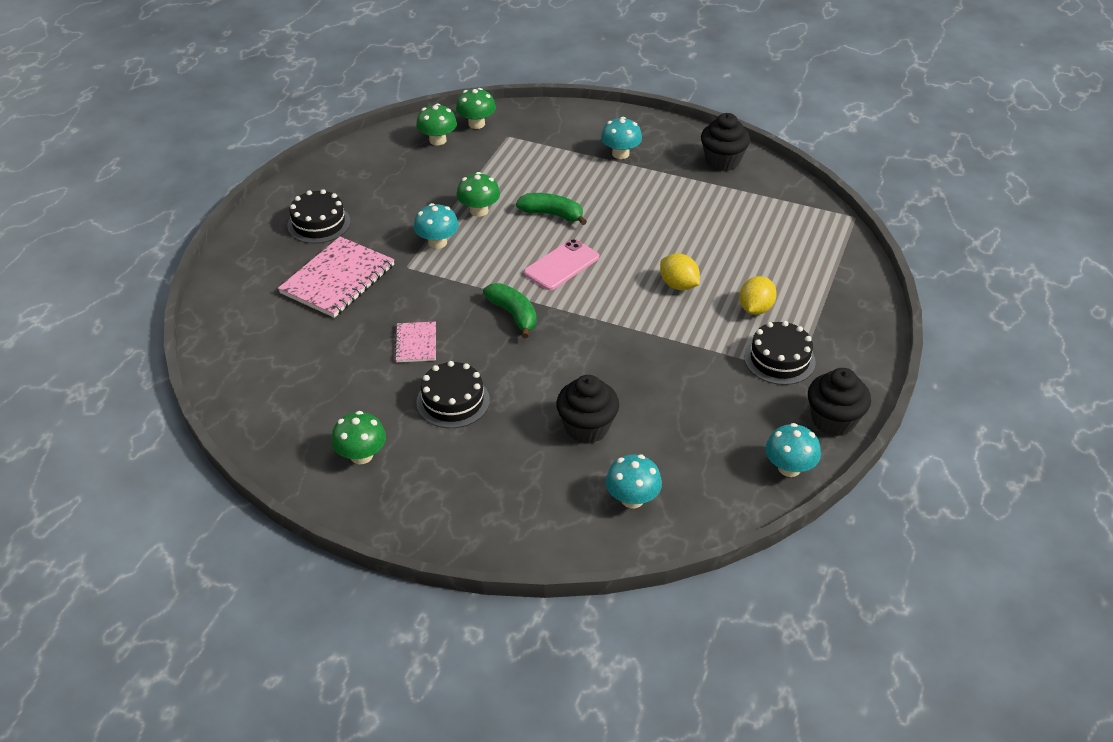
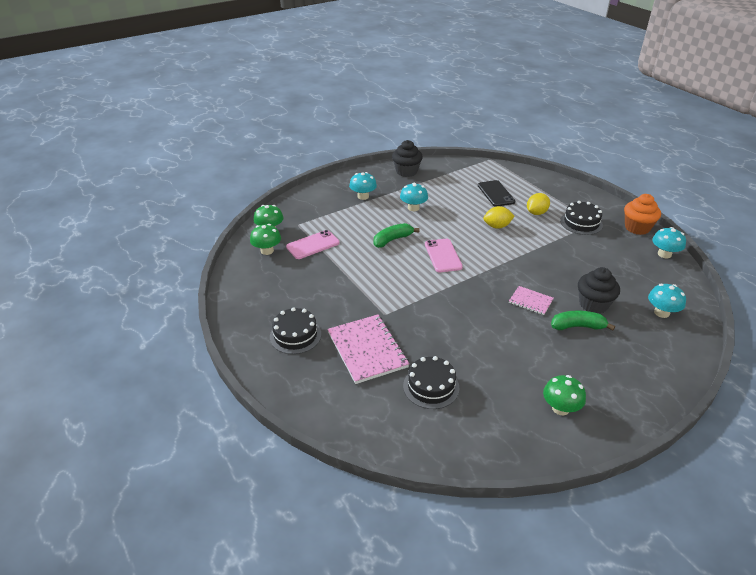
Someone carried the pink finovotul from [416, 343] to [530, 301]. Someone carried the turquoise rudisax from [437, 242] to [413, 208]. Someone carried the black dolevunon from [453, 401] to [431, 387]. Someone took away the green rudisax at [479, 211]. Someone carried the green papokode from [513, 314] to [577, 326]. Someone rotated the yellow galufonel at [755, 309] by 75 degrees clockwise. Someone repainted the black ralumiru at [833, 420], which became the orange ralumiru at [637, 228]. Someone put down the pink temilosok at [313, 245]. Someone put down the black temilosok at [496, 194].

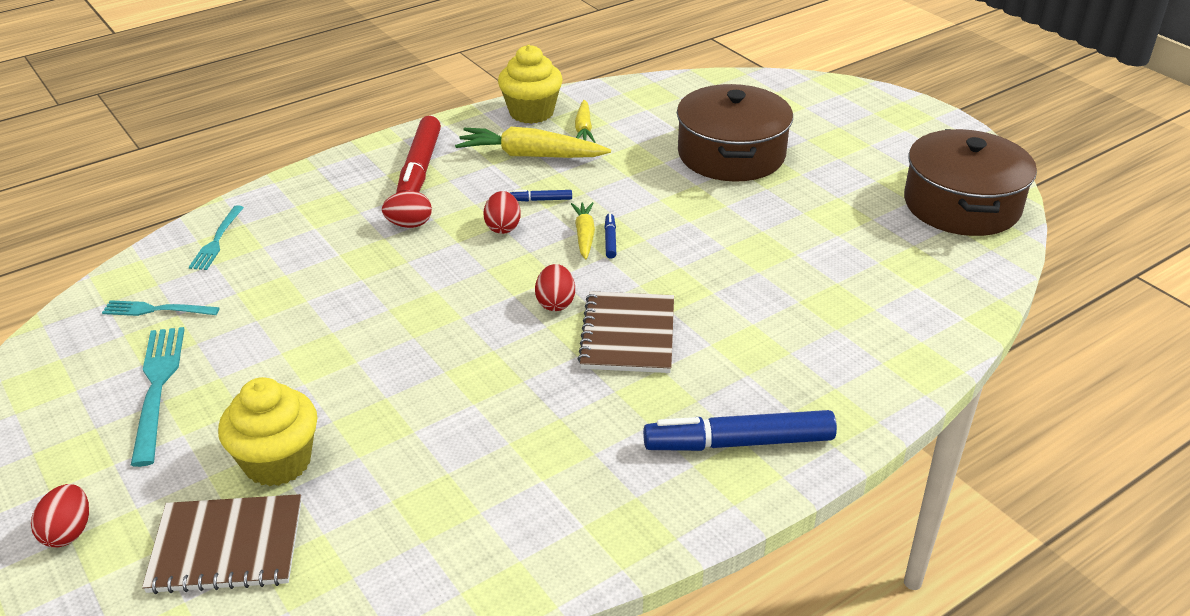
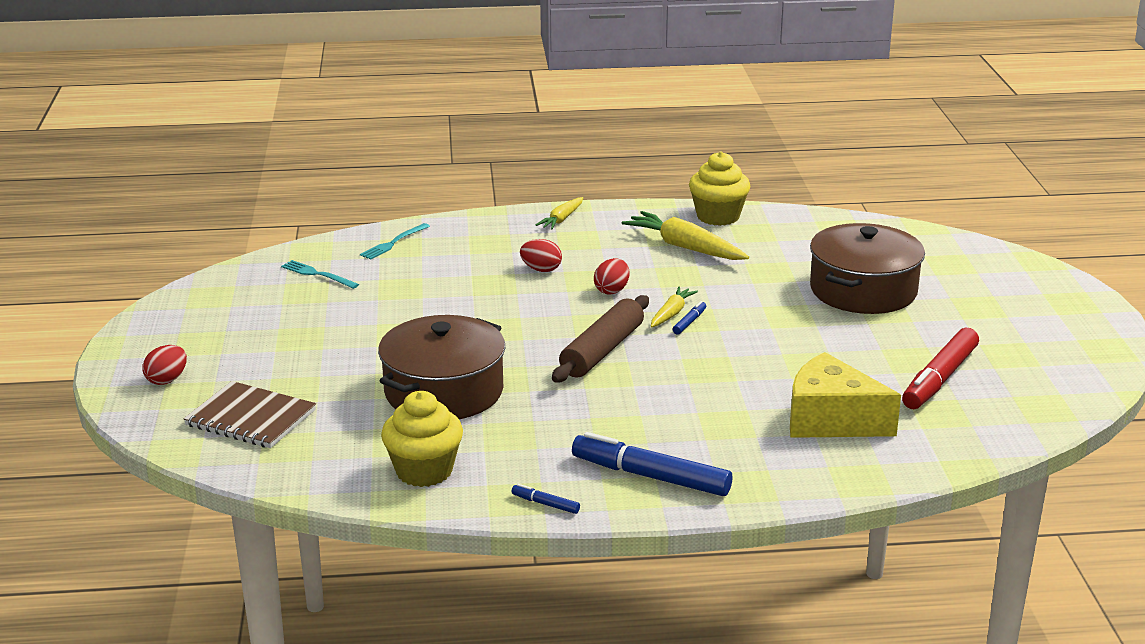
Someone took away the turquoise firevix at [157, 388]. Someone carried the yellow ralumiru from [278, 462] to [424, 471]. Someone carried the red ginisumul from [419, 169] to [939, 379]. Someone carried the blue ginisumul from [541, 200] to [545, 504]. Someone swapped the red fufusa at [555, 303] for the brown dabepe at [602, 350]. Someone carried the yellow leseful from [583, 129] to [561, 219]. Someone took away the brown finovotul at [628, 335]. Someone carried the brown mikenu from [961, 205] to [444, 391]. Someone put down the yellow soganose at [831, 420].

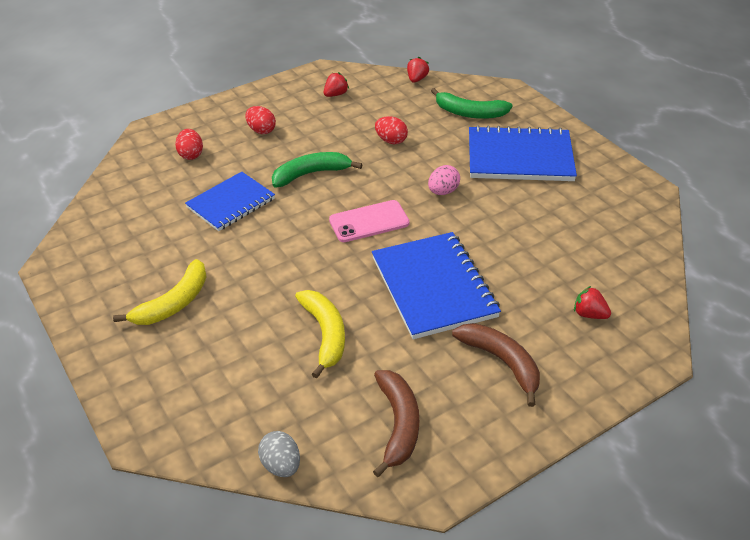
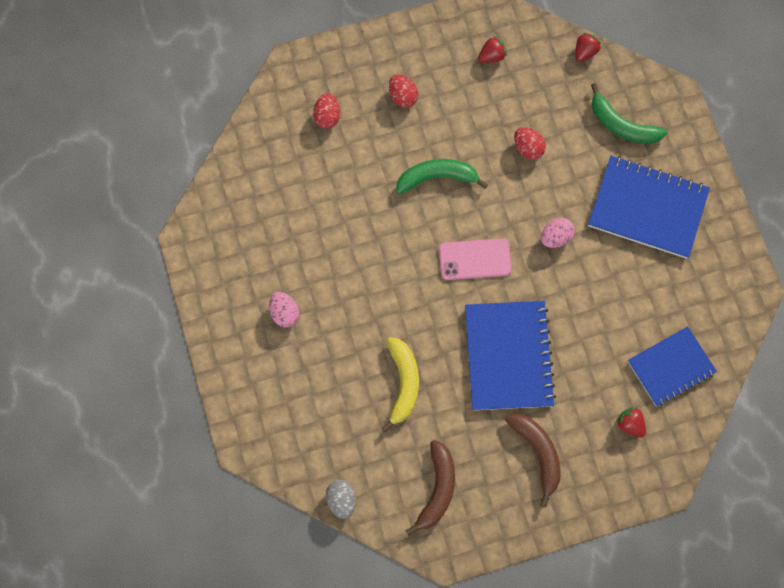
Someone swapped the yellow papokode at [173, 303] for the pink fufusa at [285, 313]. Someone carried the blue finovotul from [231, 203] to [671, 367].

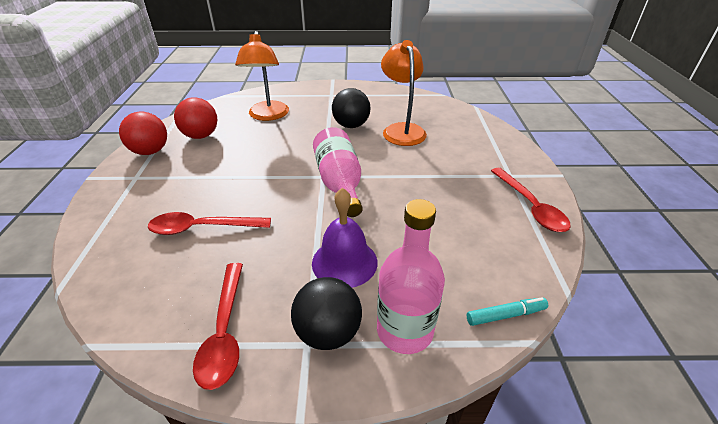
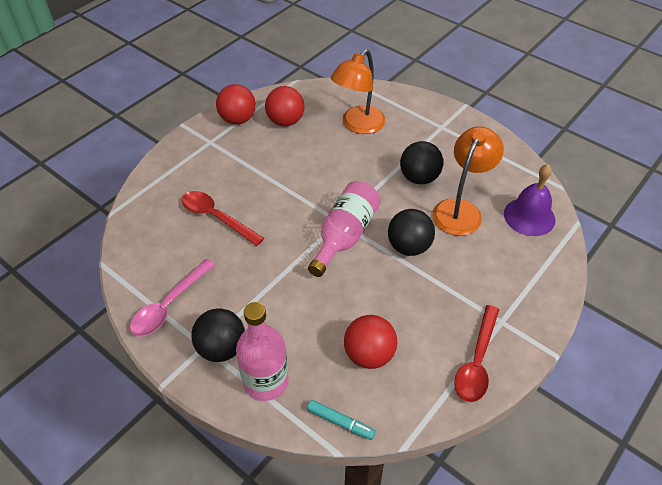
Someone repainted the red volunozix at [224, 332], which became the pink volunozix at [169, 305]. Someone carried the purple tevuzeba from [344, 262] to [529, 216]. Someone put down the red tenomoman at [369, 355]. Someone put down the black tenomoman at [409, 247].

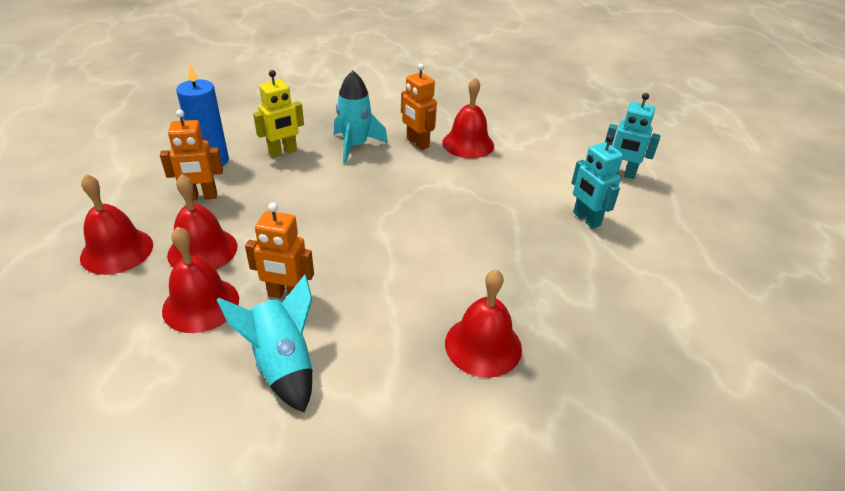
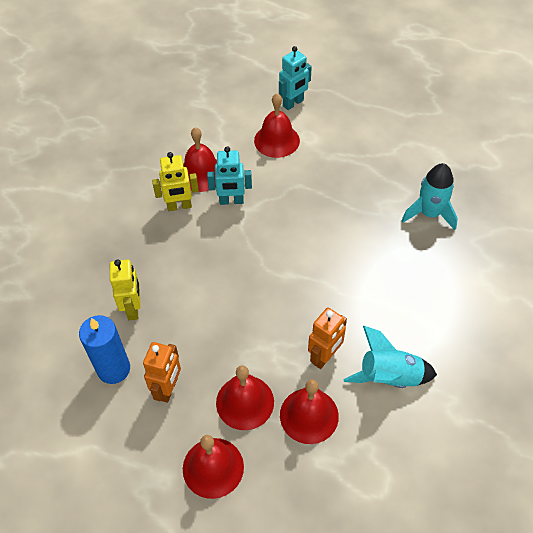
Someone carried the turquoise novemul from [355, 146] to [429, 213]. Someone repainted the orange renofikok at [417, 143], which became the yellow renofikok at [179, 206]. Someone carried the red tevuzeba from [483, 345] to [276, 140]. Someone carried the turquoise renofikok from [586, 219] to [231, 201].

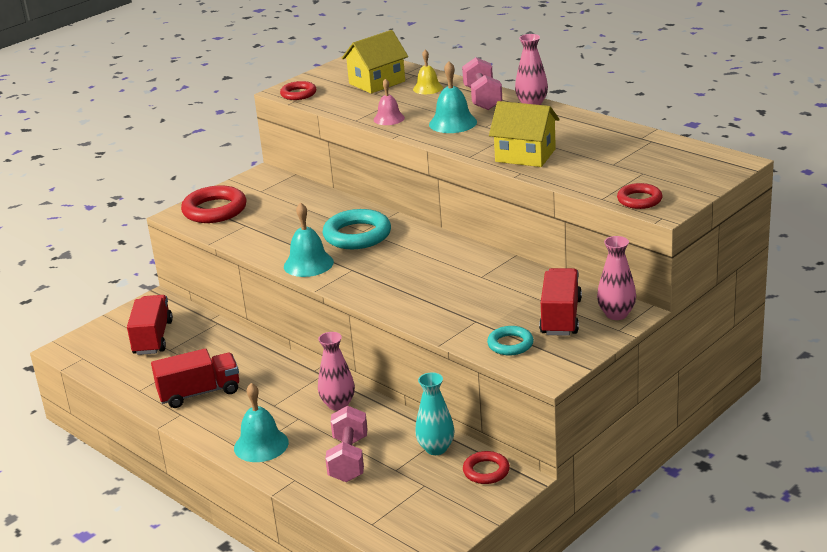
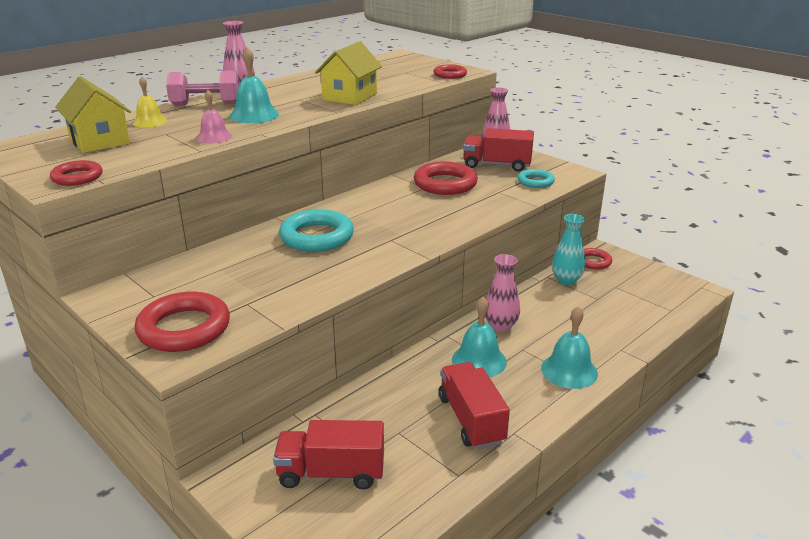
Someone carried the turquoise tevuzeba from [308, 264] to [479, 360]. Someone took away the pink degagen at [349, 459]. Someone put down the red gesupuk at [445, 184].

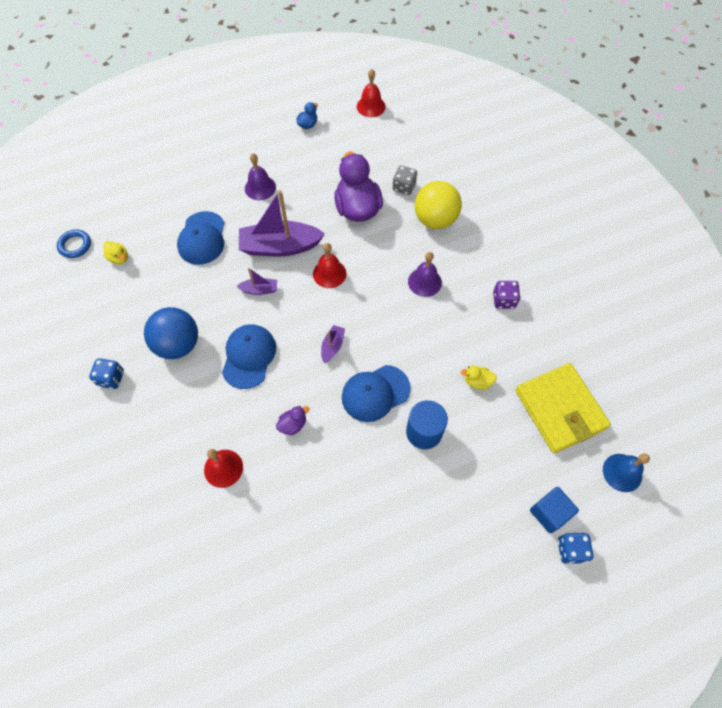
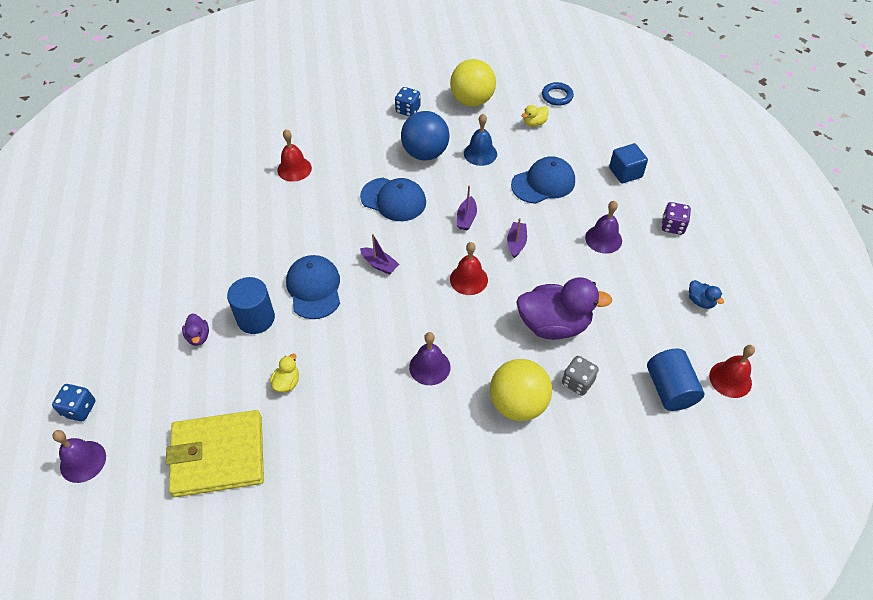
Someone rotated the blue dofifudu at [202, 238] by 135 degrees clockwise. Someone scaled the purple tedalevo at [280, 246] by 0.46. Someone carried the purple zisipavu from [293, 424] to [198, 337]. Someone carried the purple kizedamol from [504, 300] to [672, 226]. Someone carried the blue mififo from [549, 513] to [625, 172]. Someone carried the blue tevuzeba from [622, 472] to [480, 153]. Someone put down the purple tevuzeba at [83, 461]. Someone put down the yellow tenomoman at [472, 101]. Someone put down the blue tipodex at [669, 389].

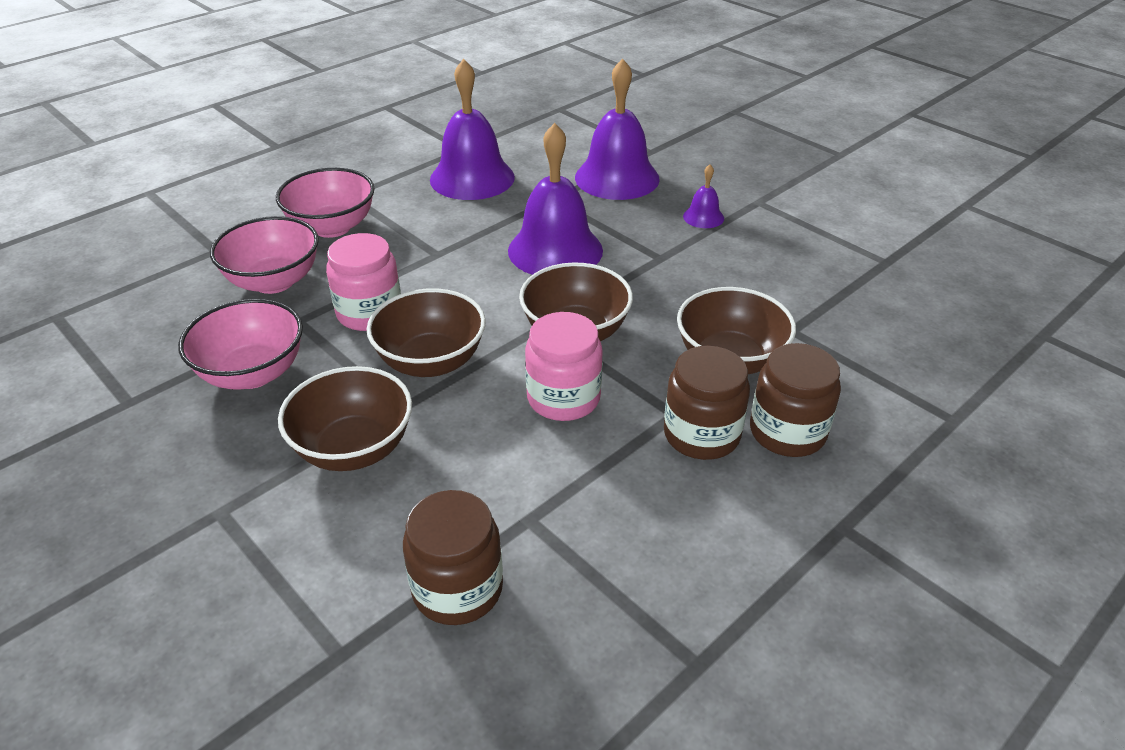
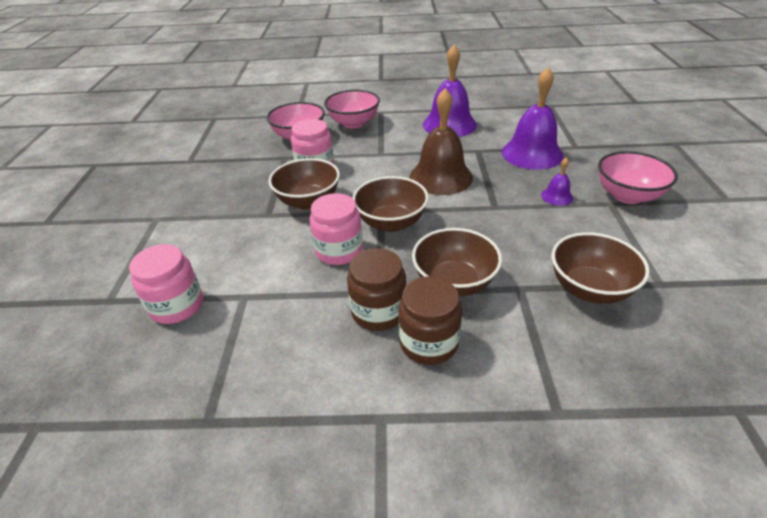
Someone carried the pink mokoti from [253, 373] to [627, 195]. Someone carried the brown mokoti from [354, 449] to [589, 288]. Someone repainted the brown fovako at [457, 589], which became the pink fovako at [177, 306]. Someone repainted the purple tevuzeba at [555, 250], which became the brown tevuzeba at [441, 177].

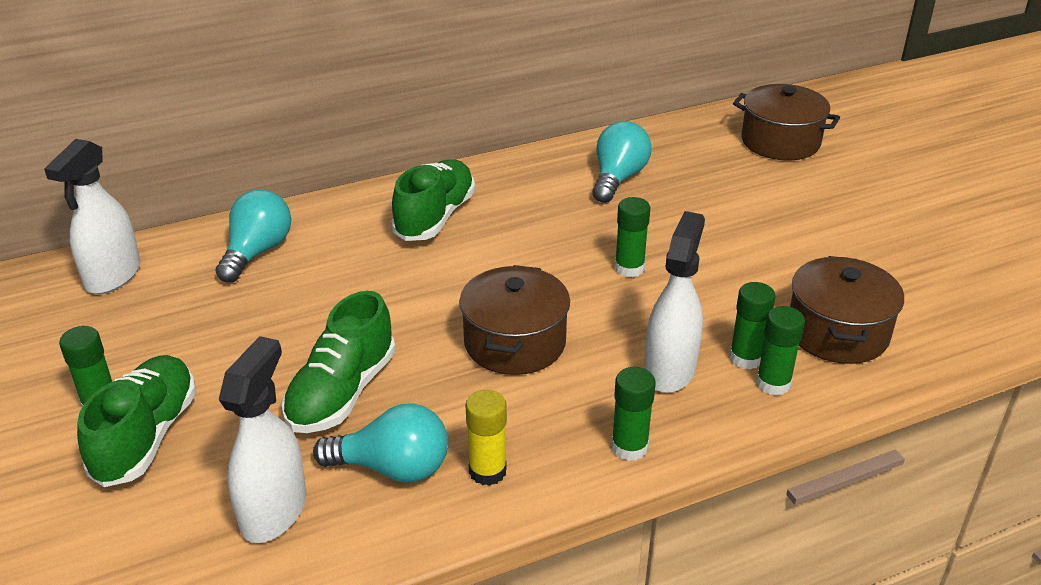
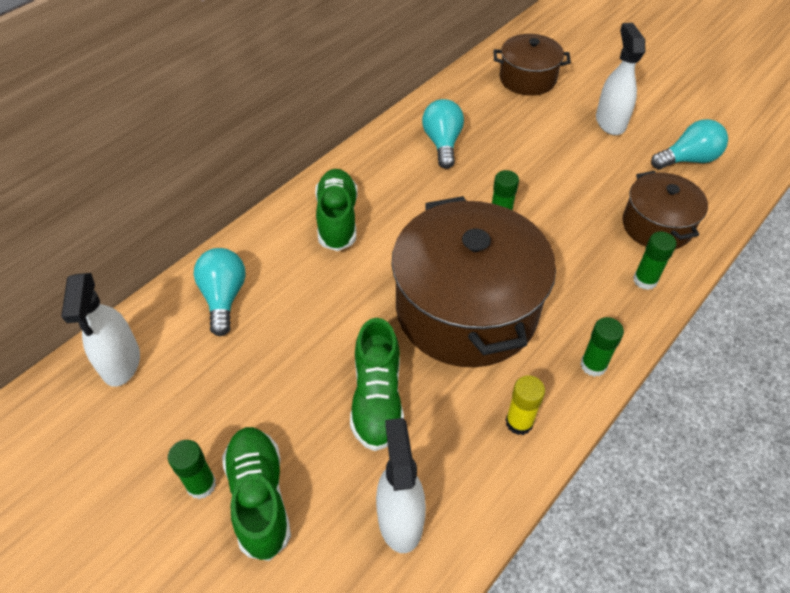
Someone carried the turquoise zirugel from [392, 468] to [688, 160]. Someone scaled the brown mikenu at [515, 343] by 1.86. Someone carried the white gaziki from [670, 370] to [610, 122]. Someone took away the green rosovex at [746, 358].

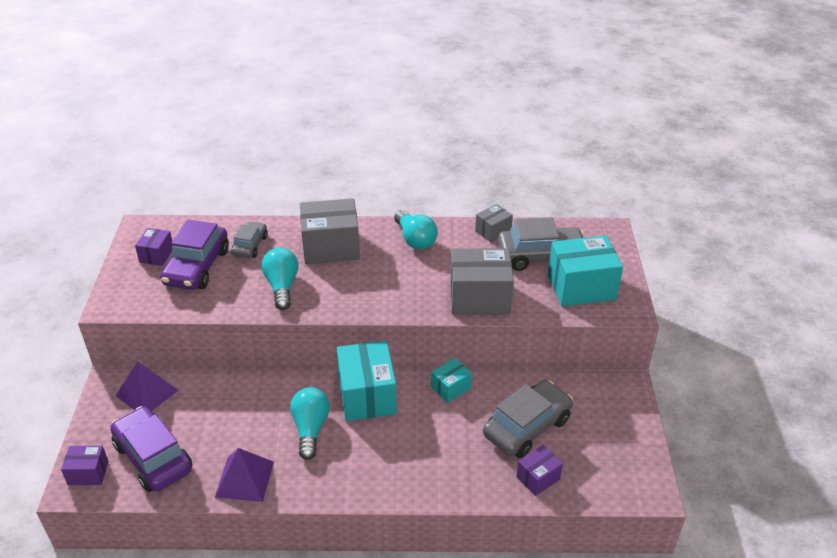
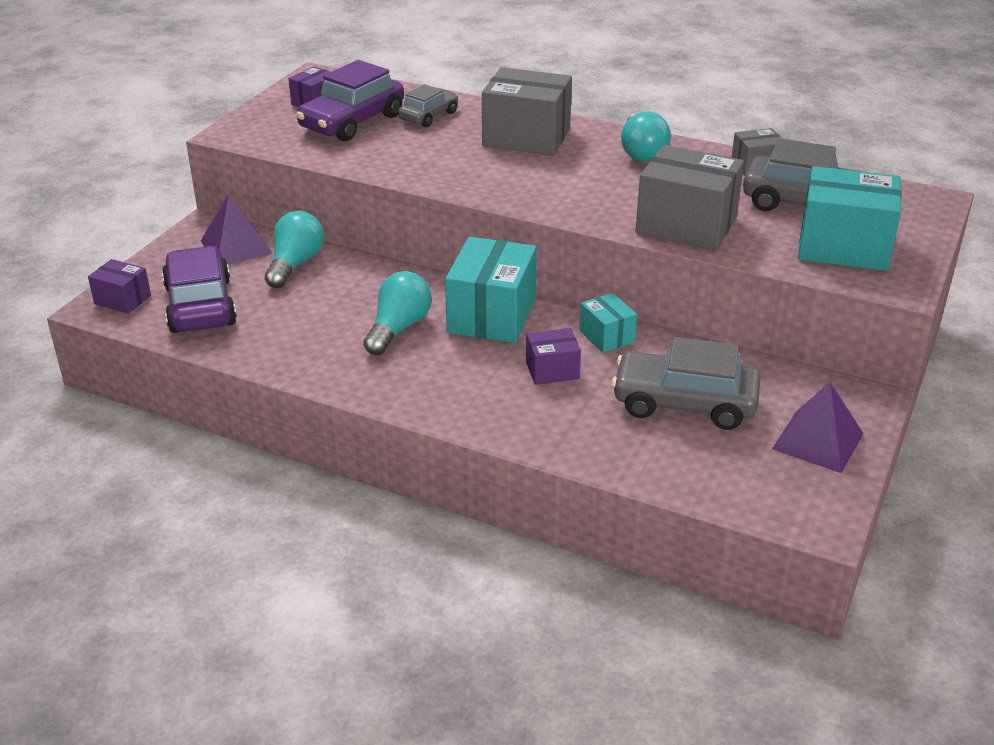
Someone carried the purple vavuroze from [244, 479] to [818, 441]. Someone carried the turquoise zirugel from [282, 286] to [295, 264]. Someone rotated the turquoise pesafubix at [450, 388] by 75 degrees clockwise. Someone rotated the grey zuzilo at [527, 427] by 150 degrees counterclockwise. Someone carried the purple pesafubix from [538, 478] to [552, 370].

